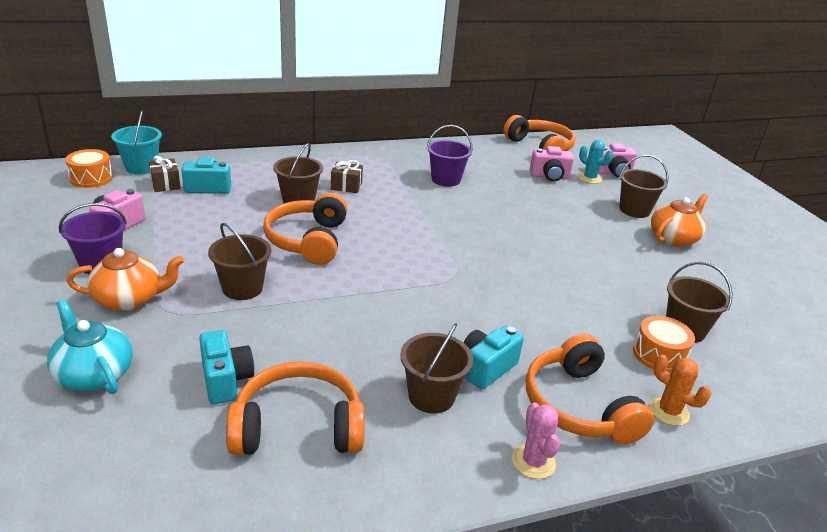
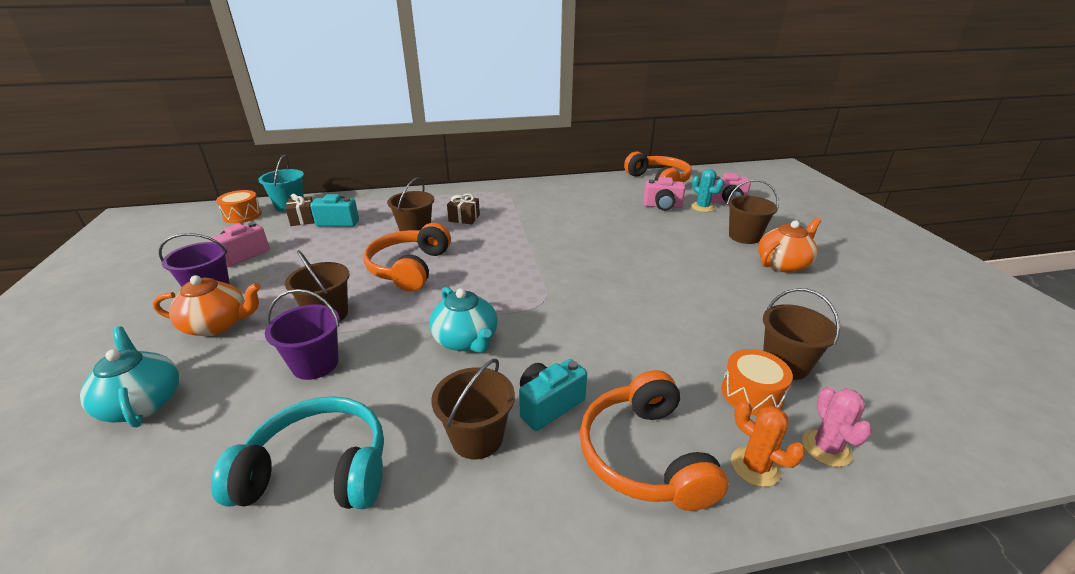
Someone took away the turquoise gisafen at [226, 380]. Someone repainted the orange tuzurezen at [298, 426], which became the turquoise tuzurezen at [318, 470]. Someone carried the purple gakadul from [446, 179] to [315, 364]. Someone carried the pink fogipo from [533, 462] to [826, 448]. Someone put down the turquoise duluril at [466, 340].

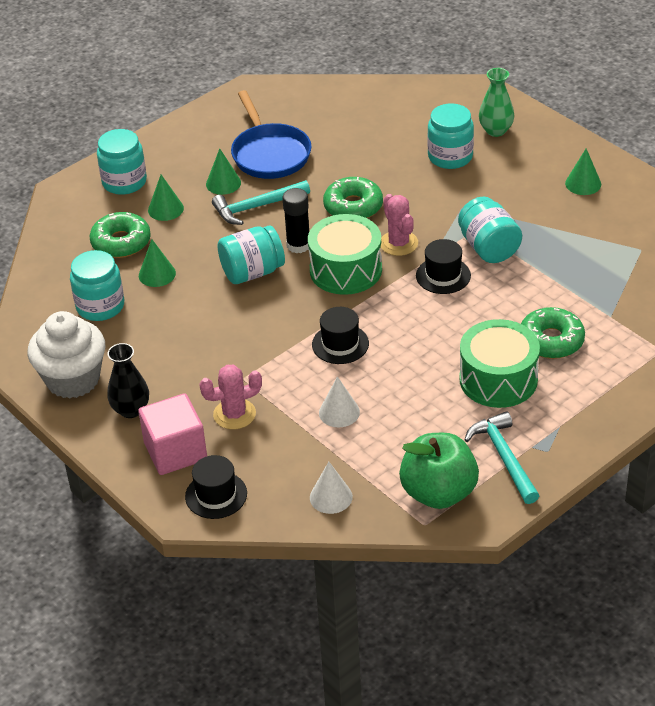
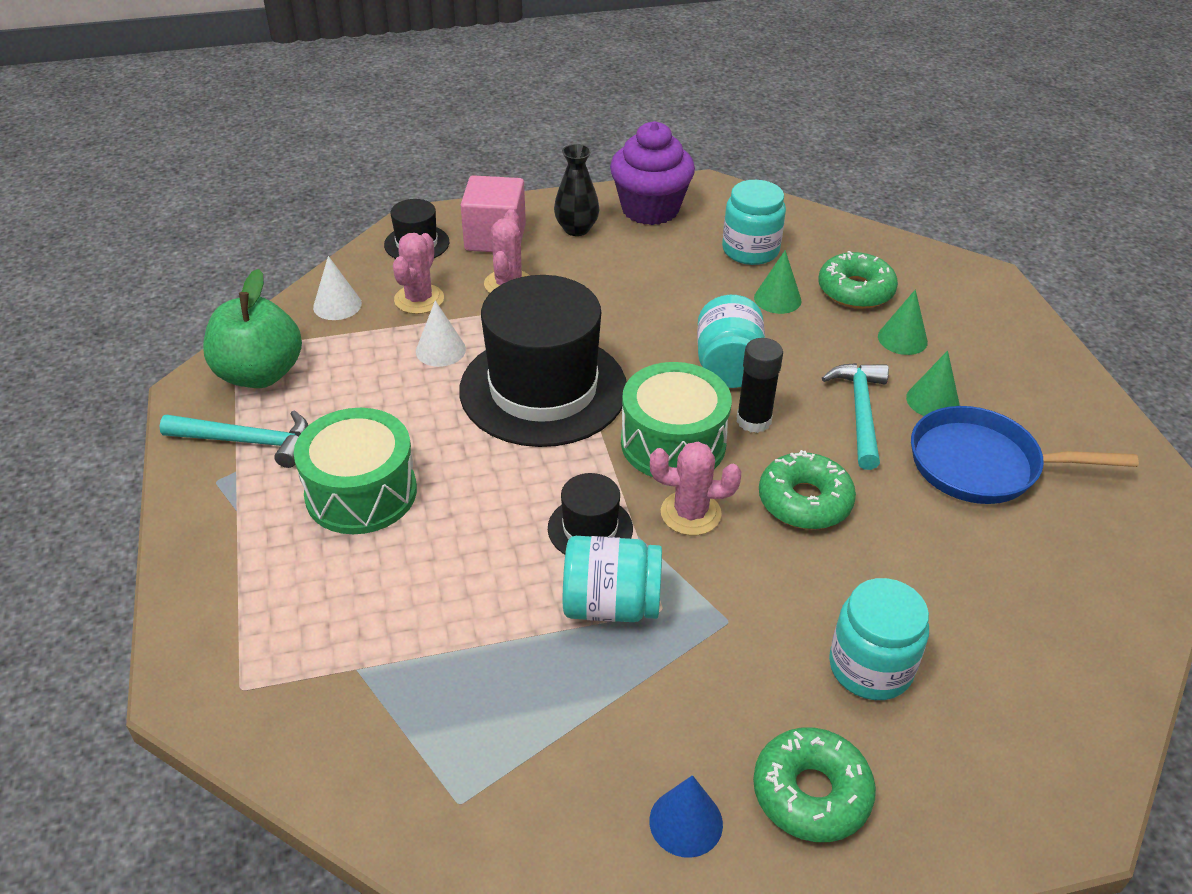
Someone repainted the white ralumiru at [73, 379], which became the purple ralumiru at [650, 209]. Someone took away the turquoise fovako at [124, 182]. Someone scaled the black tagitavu at [340, 344] by 2.23. Someone took away the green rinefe at [496, 130]. Someone carried the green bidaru from [551, 341] to [811, 793]. Someone repainted the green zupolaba at [583, 183], which became the blue zupolaba at [686, 822]. Someone put down the pink fogipo at [419, 299].

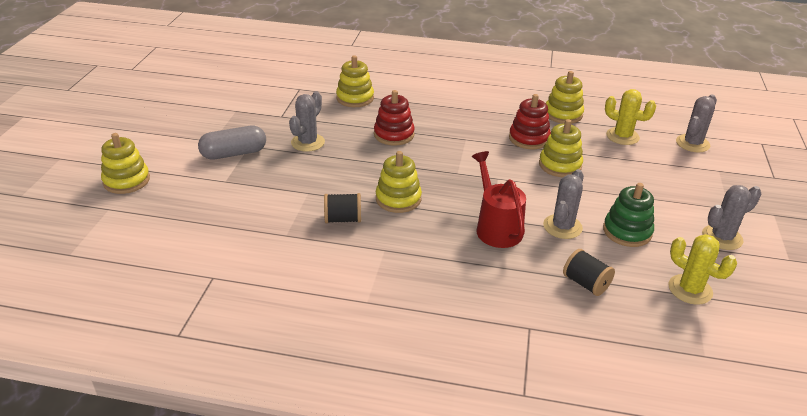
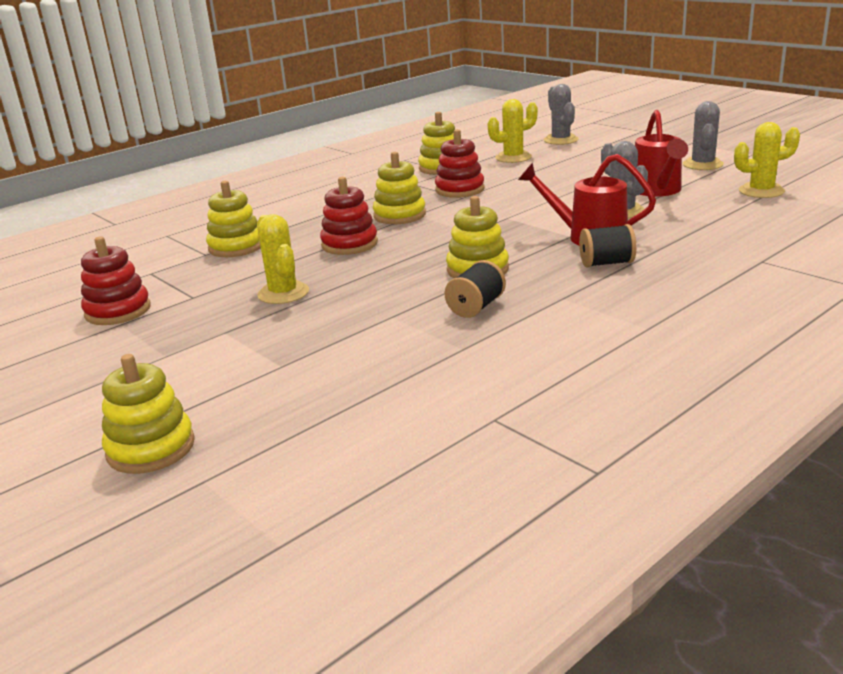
Someone took away the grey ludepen at [234, 153]. Someone repainted the grey fogipo at [308, 142], which became the yellow fogipo at [283, 293]. Someone carried the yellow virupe from [560, 165] to [399, 215]. Someone carried the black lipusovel from [585, 283] to [606, 263]. Someone swapped the green virupe at [627, 231] for the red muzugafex at [658, 191]. Someone put down the red virupe at [118, 311].

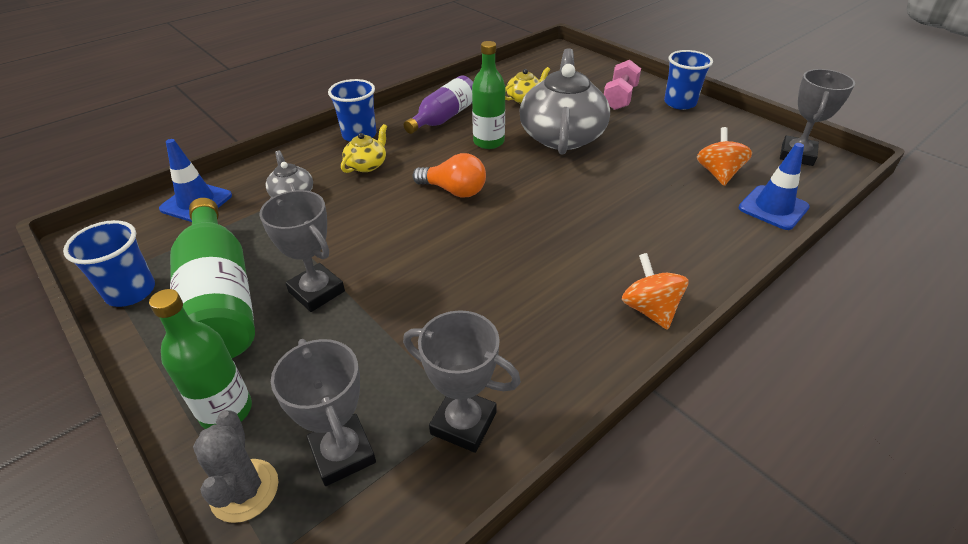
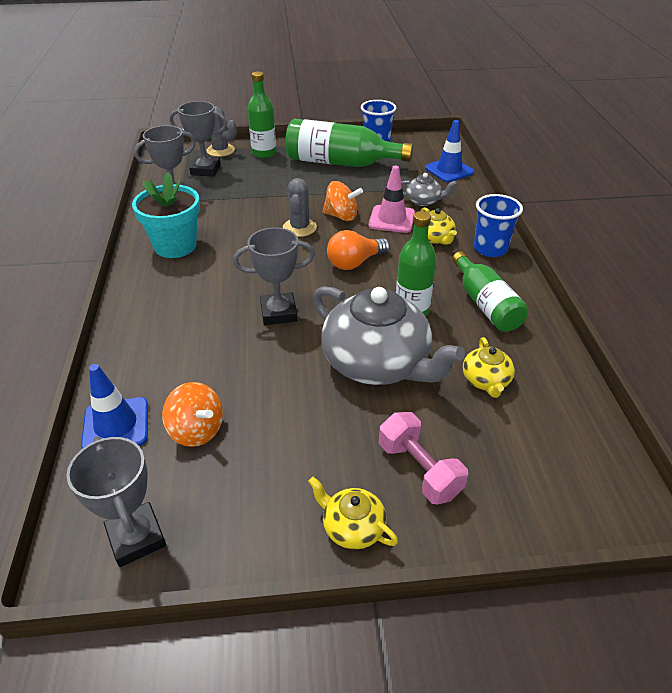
Someone carried the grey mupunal from [317, 291] to [278, 313]. Someone repainted the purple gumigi at [444, 118], which became the green gumigi at [485, 304]. Someone carried the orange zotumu from [650, 309] to [341, 216]. Someone swapped the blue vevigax at [680, 103] for the yellow duluril at [352, 527]. Someone put down the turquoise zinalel at [175, 246]. Someone put down the grey fogipo at [299, 228]. Someone put down the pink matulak at [391, 219].

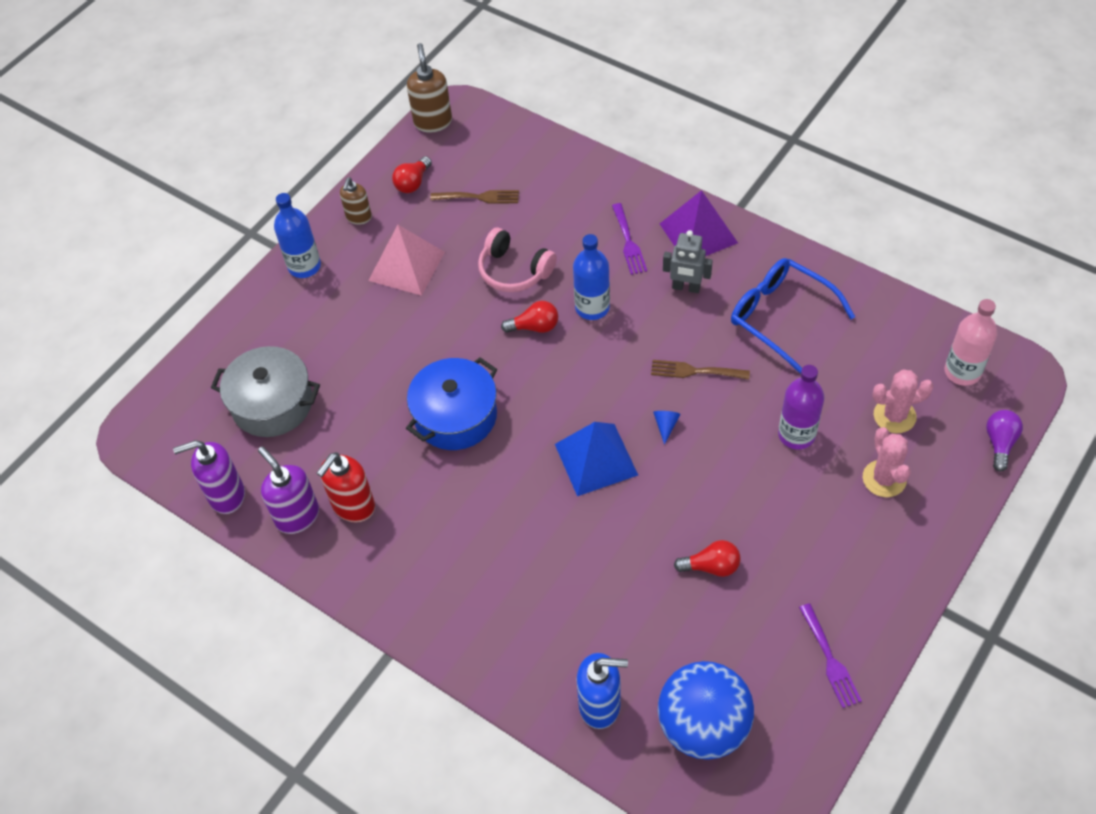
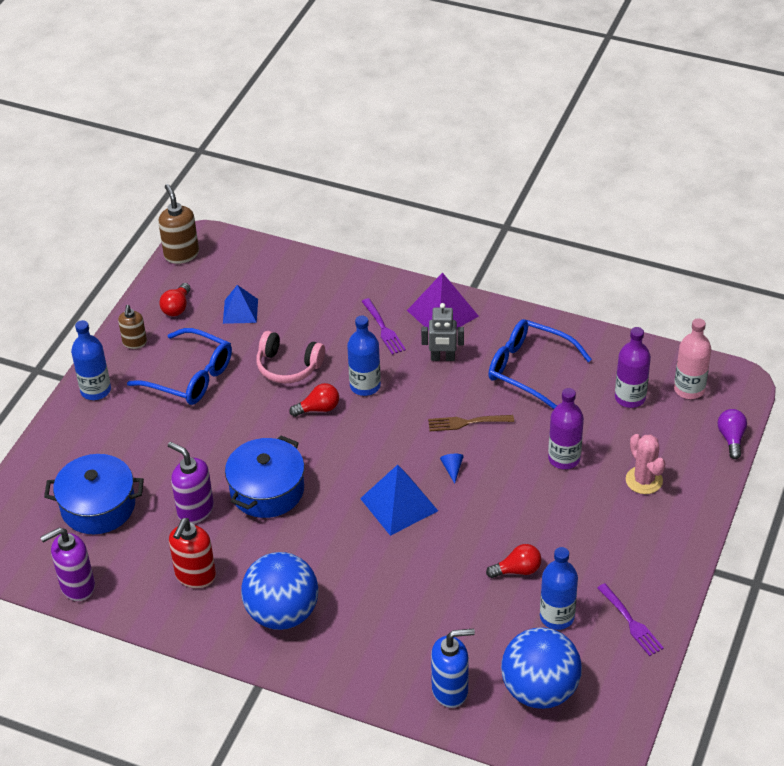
Someone repainted the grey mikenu at [272, 404], which became the blue mikenu at [98, 506]. Someone carried the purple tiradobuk from [297, 516] to [195, 510]. Someone swapped the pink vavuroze at [406, 266] for the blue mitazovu at [190, 376]. Someone swapped the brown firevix at [478, 197] for the blue vavuroze at [240, 311]. Someone took away the pink fogipo at [894, 416]. Someone put down the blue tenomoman at [282, 613]. Someone put down the blue gumigi at [557, 617]. Someone put down the purple gumigi at [630, 397].

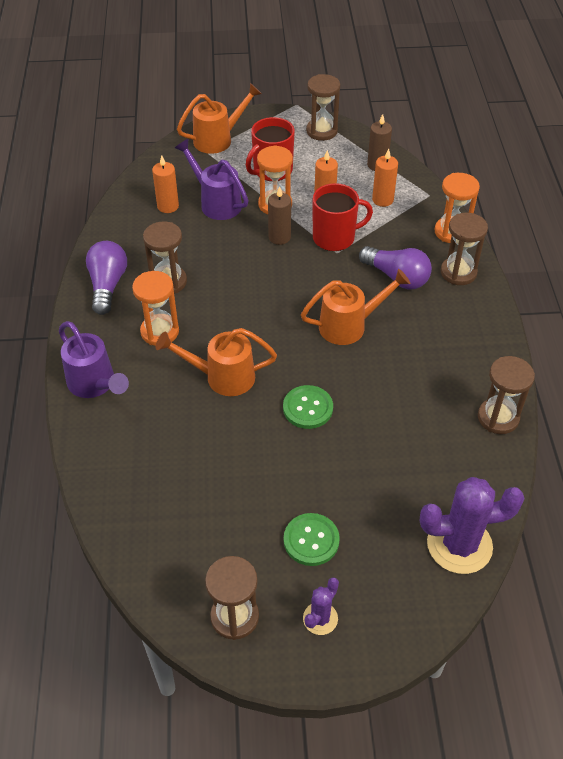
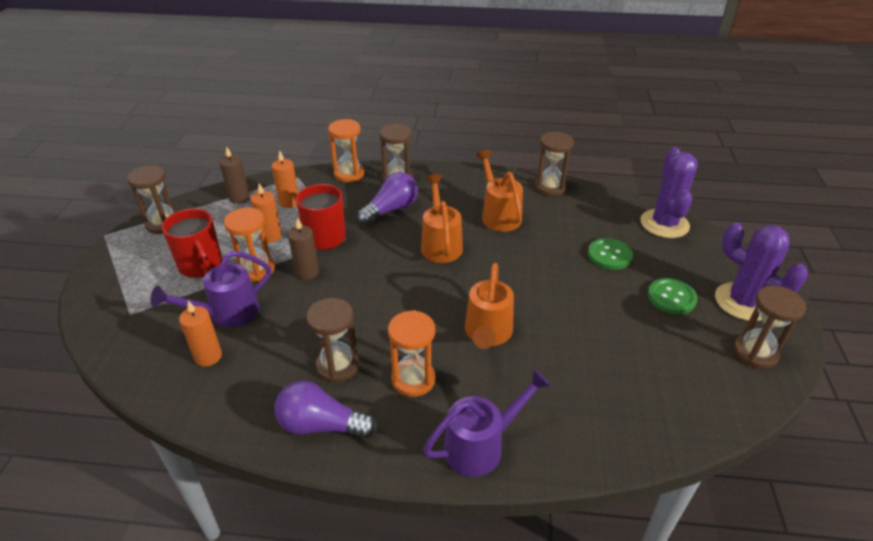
Someone carried the orange muzugafex from [218, 139] to [499, 215]. Someone carried the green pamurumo from [308, 408] to [609, 255]. Someone scaled the purple fogipo at [320, 618] by 1.96.

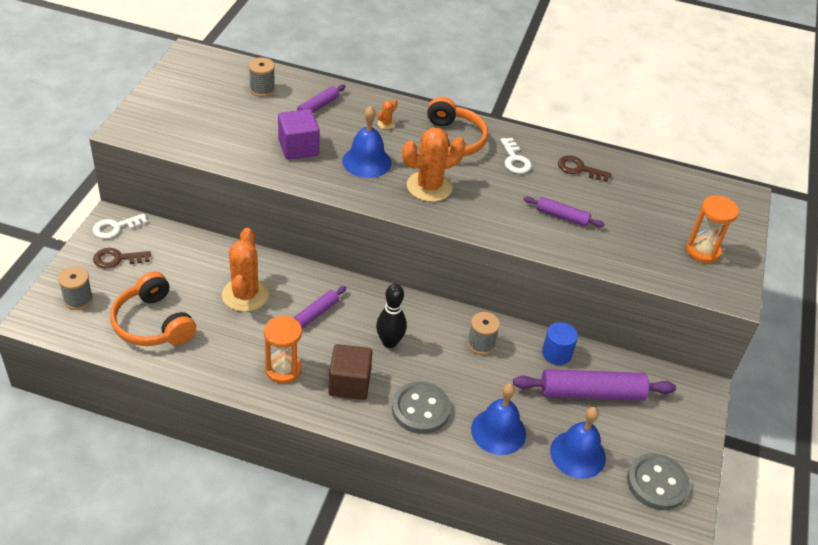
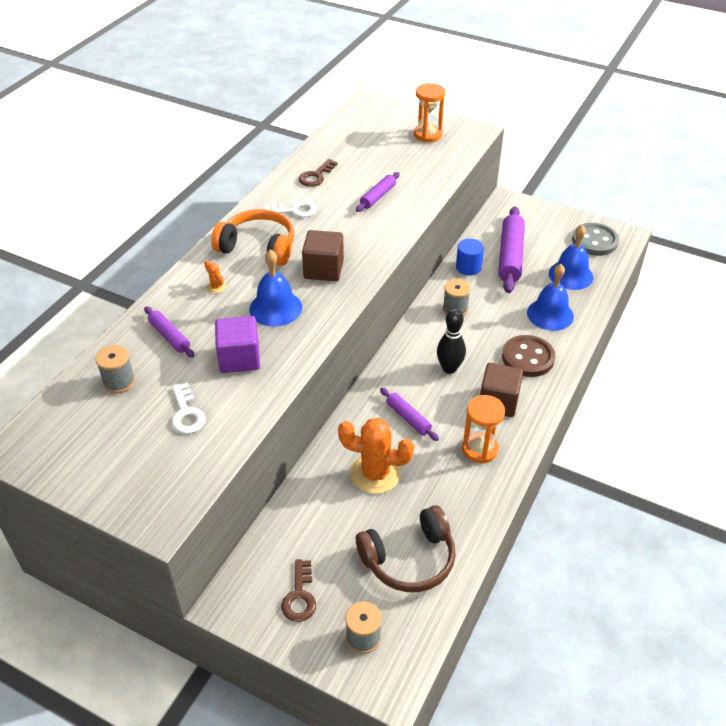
Someone carried the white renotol from [115, 228] to [187, 413]. Someone repainted the orange tuzurezen at [153, 323], which became the brown tuzurezen at [409, 559]. Someone repainted the grey pamurumo at [420, 409], which became the brown pamurumo at [528, 358]. Someone swapped the orange fogipo at [429, 187] for the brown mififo at [323, 269].

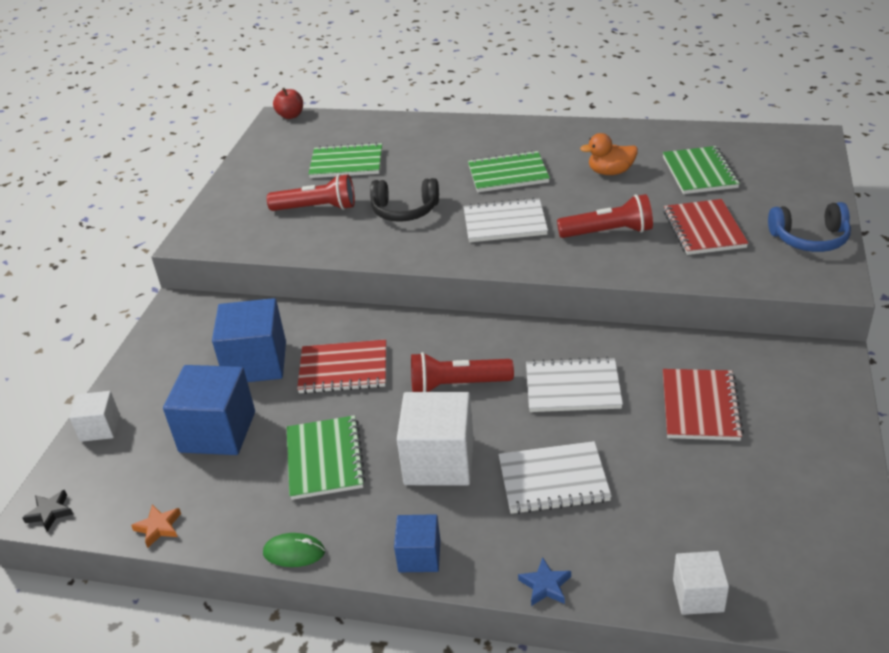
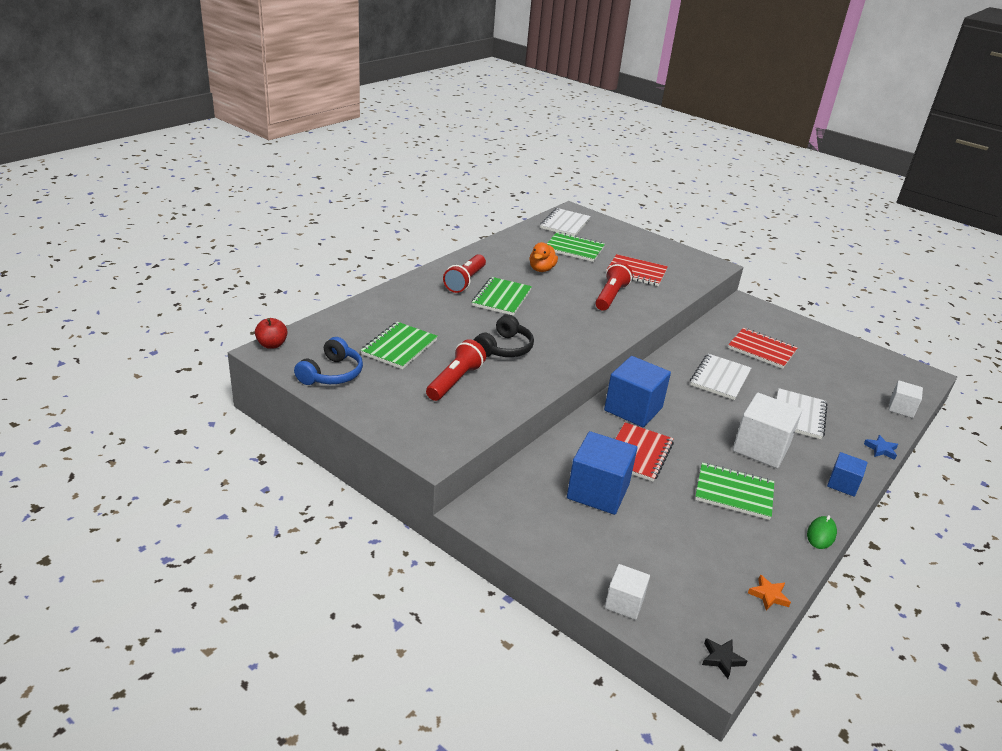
Someone carried the blue mififo from [217, 432] to [633, 409]. Someone carried the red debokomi from [457, 385] to [465, 281]. Someone carried the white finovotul from [505, 223] to [565, 224]. Someone carried the blue tuzurezen from [810, 239] to [332, 374].

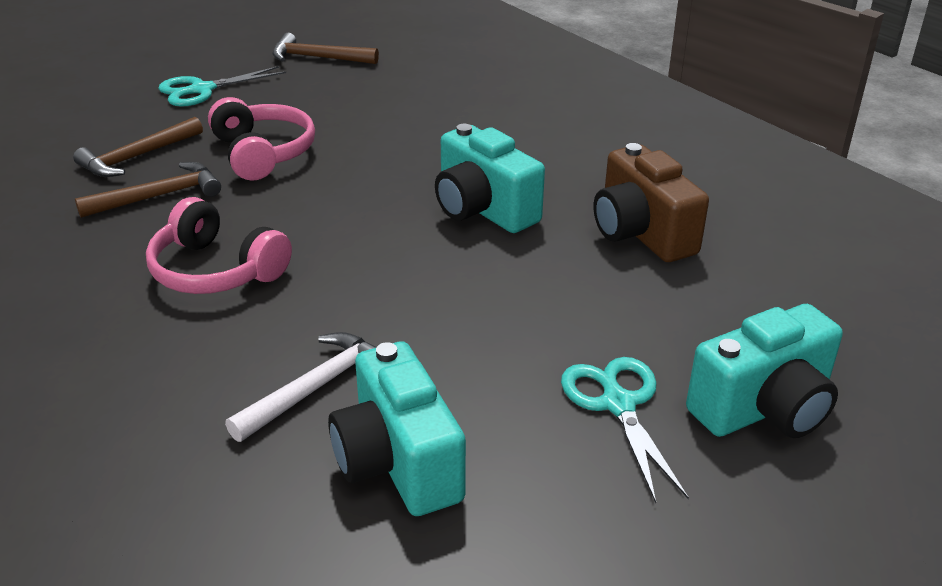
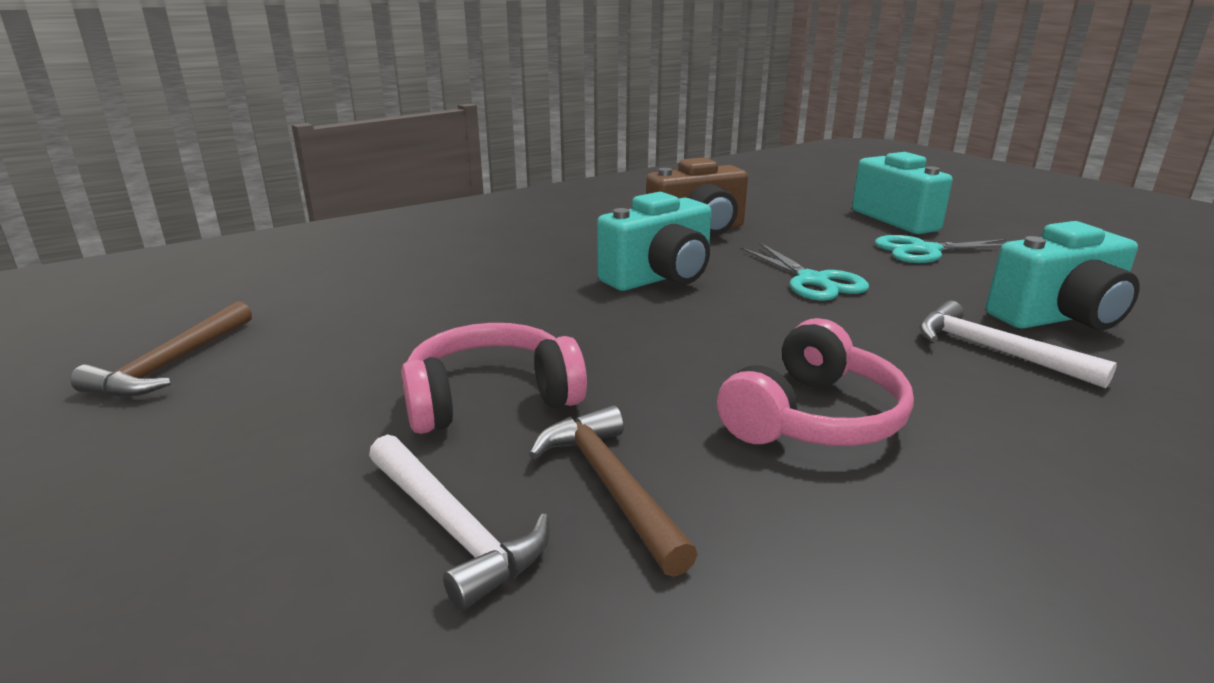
Someone repainted the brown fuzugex at [137, 157], which became the white fuzugex at [453, 529]. Someone carried the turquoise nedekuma from [201, 90] to [813, 281].

